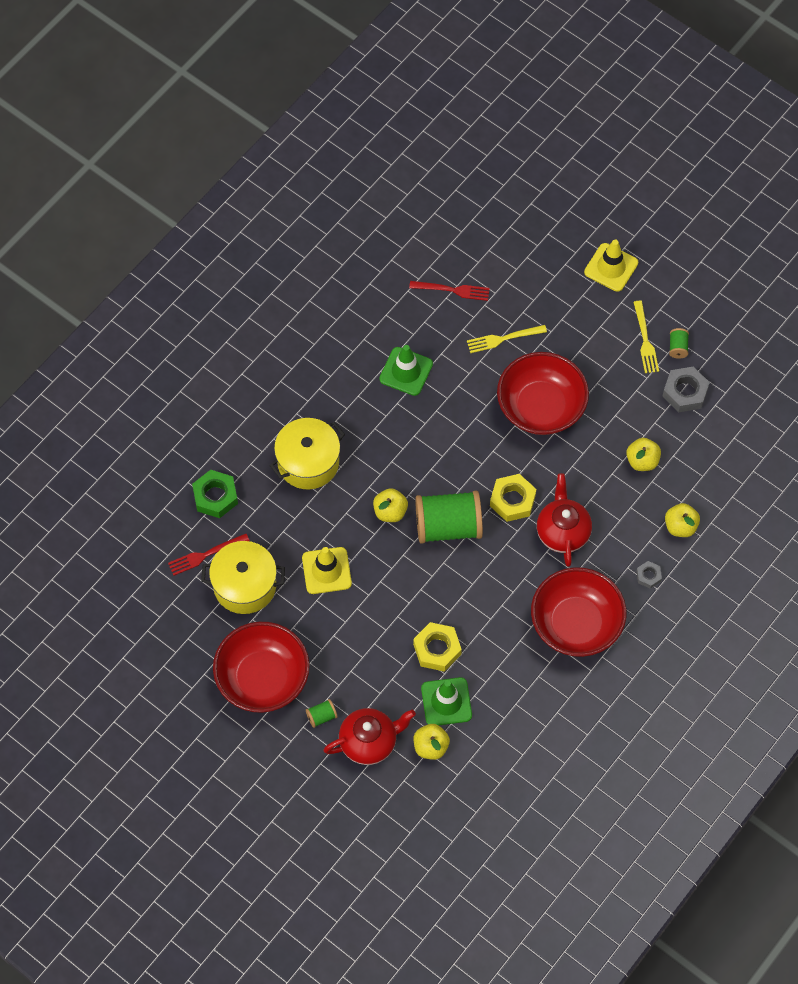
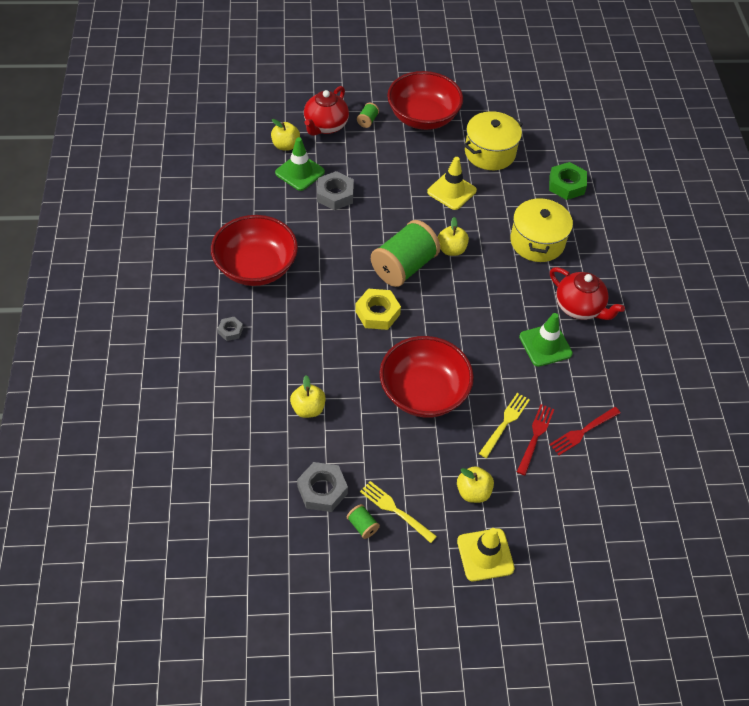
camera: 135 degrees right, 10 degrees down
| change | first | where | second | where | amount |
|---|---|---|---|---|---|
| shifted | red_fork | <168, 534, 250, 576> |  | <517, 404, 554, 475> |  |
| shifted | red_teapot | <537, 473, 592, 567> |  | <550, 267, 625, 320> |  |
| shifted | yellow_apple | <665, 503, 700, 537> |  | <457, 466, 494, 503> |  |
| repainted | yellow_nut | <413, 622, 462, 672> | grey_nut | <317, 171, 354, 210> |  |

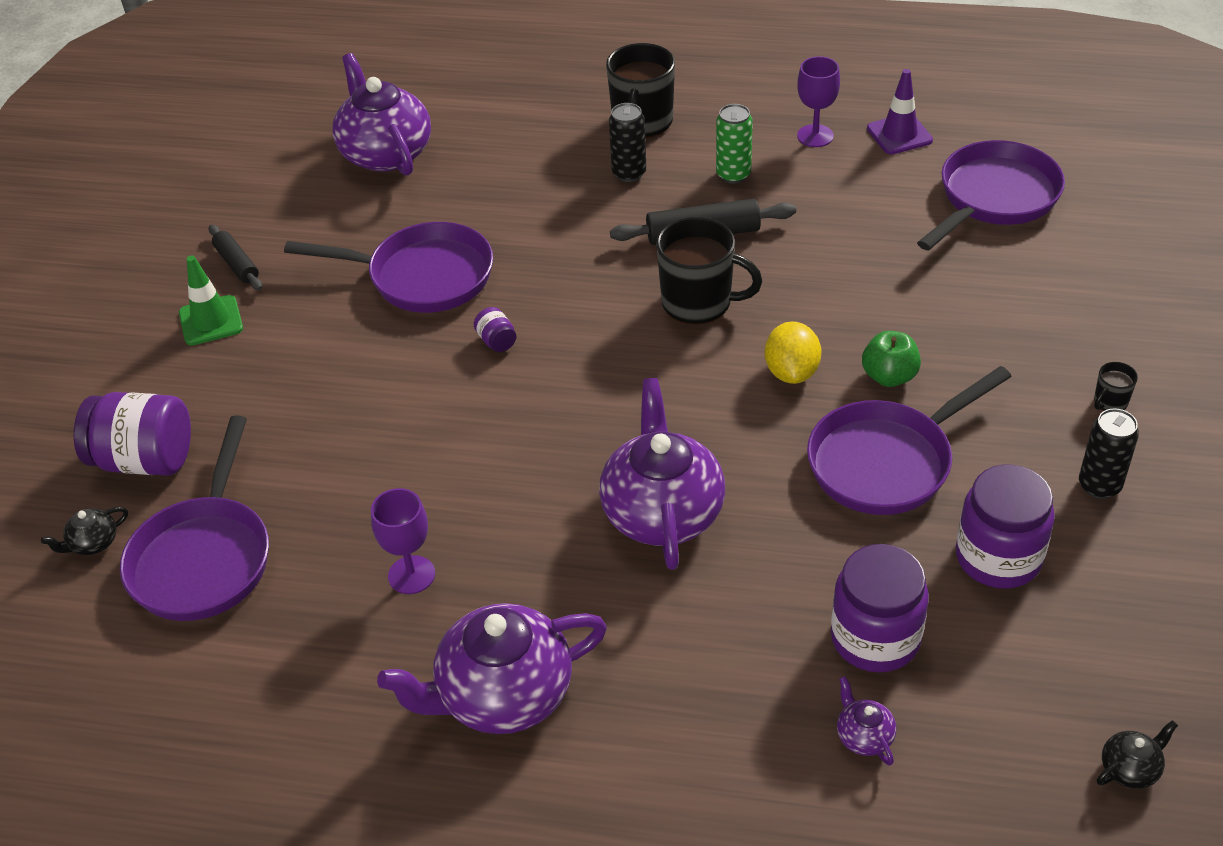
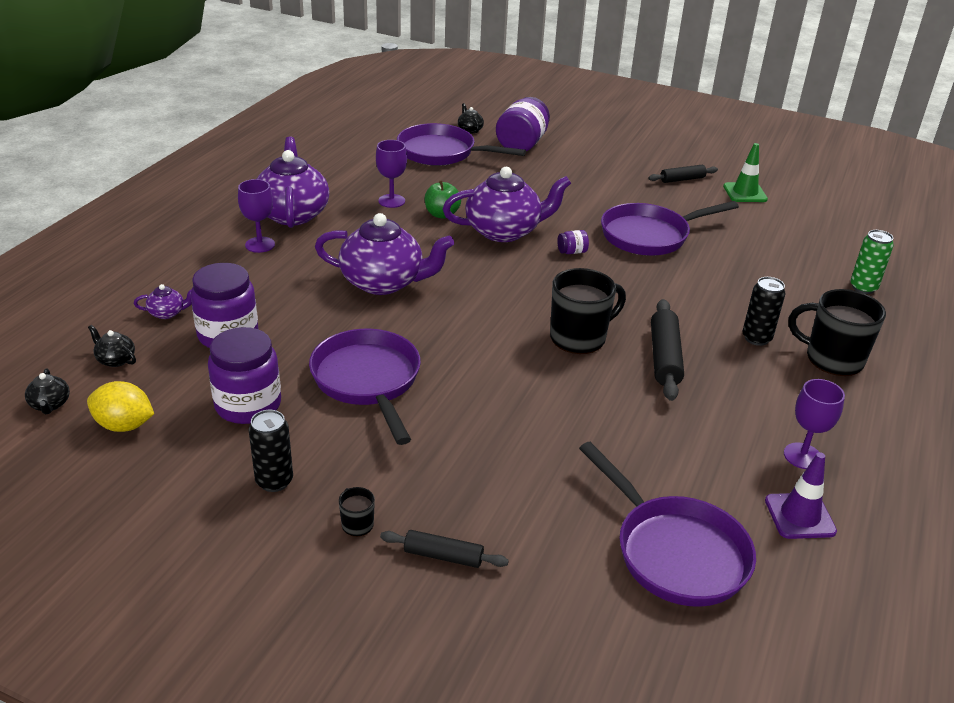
camera: 100 degrees right, 10 degrees down
| change | first | where | second | where | amount |
|---|---|---|---|---|---|
| new |  |  | black_teapot | <88, 325, 136, 367> |  |
| new |  |  | purple_goblet | <238, 179, 275, 253> |  |
| new |  |  | black_rolling_pin | <380, 530, 509, 568> |  |
| shifted | green_traffic_cone | <179, 255, 243, 345> |  | <723, 143, 768, 202> |  |
| shifted | purple_teapot | <332, 53, 431, 176> |  | <443, 167, 571, 242> |  |
| shifted | green_can | <716, 104, 753, 184> |  | <850, 230, 894, 294> |  |
| shifted | yellow_lemon | <765, 322, 821, 384> |  | <87, 381, 154, 432> |  |
| shifted | green_apple | <862, 331, 921, 387> |  | <425, 180, 461, 218> |  |
| rotated | purple_pan | <284, 222, 493, 313> |  | <601, 201, 739, 256> | 45 degrees clockwise |
| rotated | black_mug | <656, 217, 762, 325> |  | <550, 268, 626, 354> | 150 degrees counterclockwise |

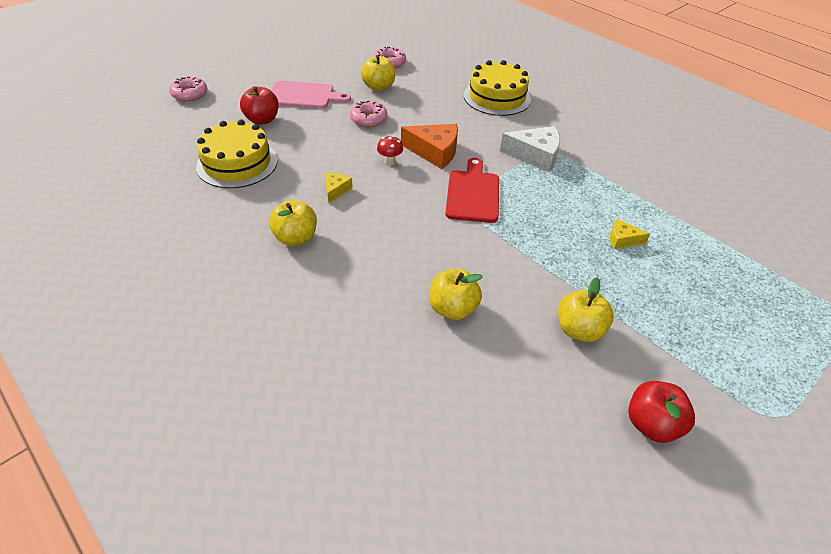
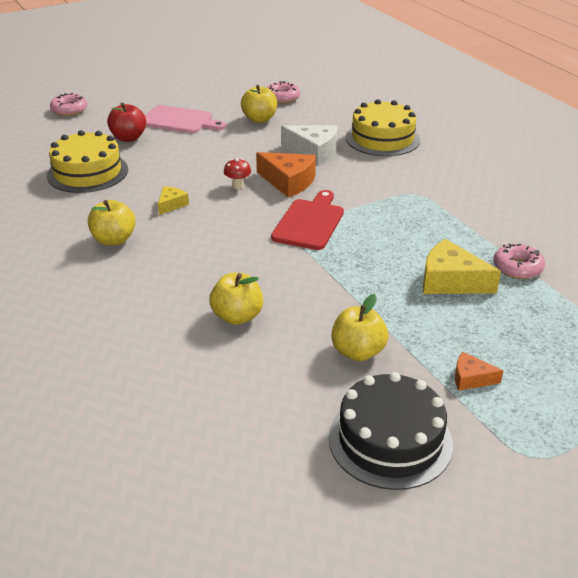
camera: 15 degrees right, 10 degrees down
| change | first | where | second | where | amount |
|---|---|---|---|---|---|
| new |  |  | orange_cheese | <455, 352, 503, 391> |  |
| shifted | pink_donut | <350, 101, 387, 127> |  | <493, 244, 545, 279> |  |
| shifted | white_cheese | <500, 126, 560, 172> |  | <281, 125, 337, 166> |  |
| swapped | red_apple | <628, 381, 695, 443> | black_cake | <329, 372, 453, 490> |  |
| scaled | yellow_cheese | <610, 219, 650, 249> |  | <423, 239, 501, 294> | x1.85 |

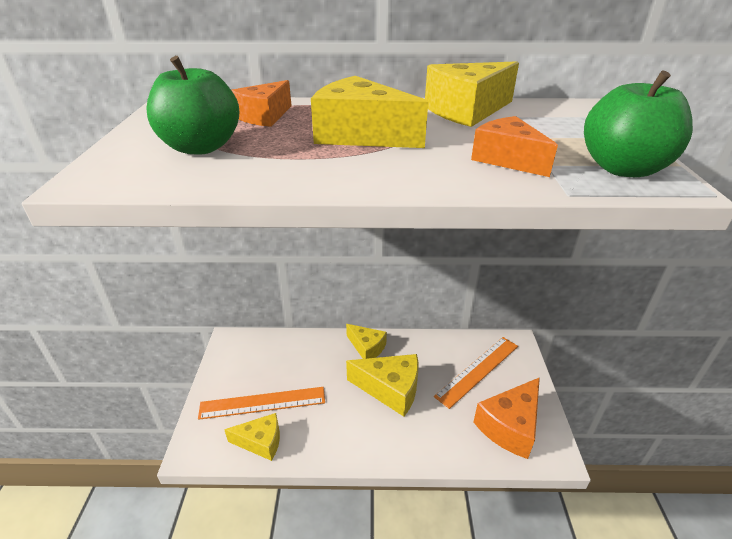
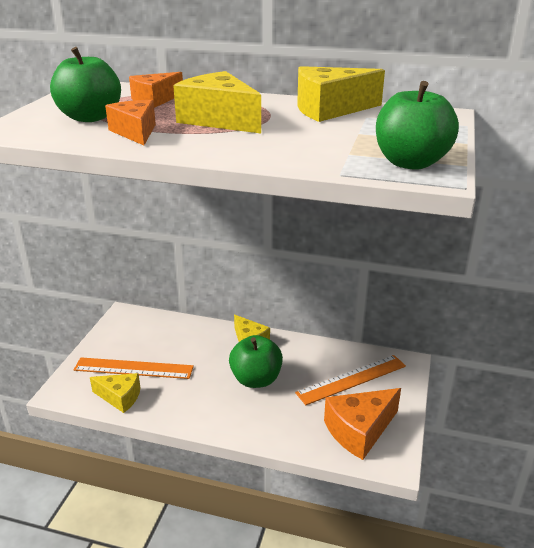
camera: 15 degrees right, 5 degrees down
| change | first | where | second | where | amount |
|---|---|---|---|---|---|
| shifted | orange_cheese | <471, 116, 558, 177> |  | <105, 100, 156, 145> |  |
| swapped | yellow_cheese | <346, 354, 419, 416> | green_apple | <229, 335, 283, 388> |  |

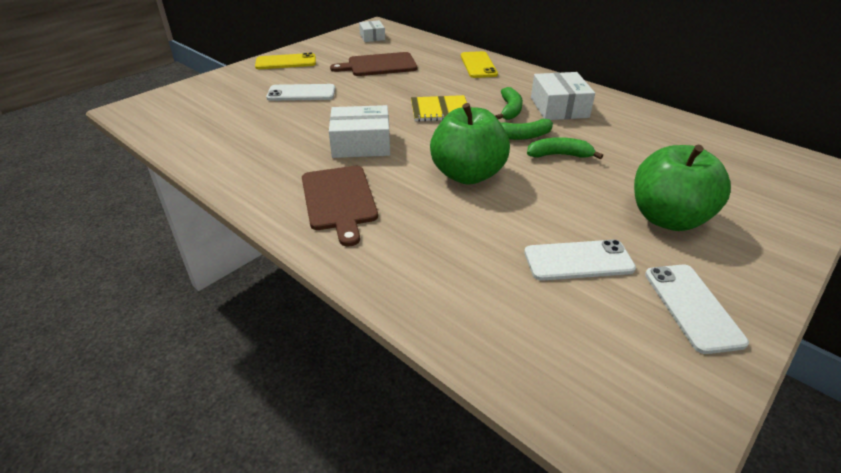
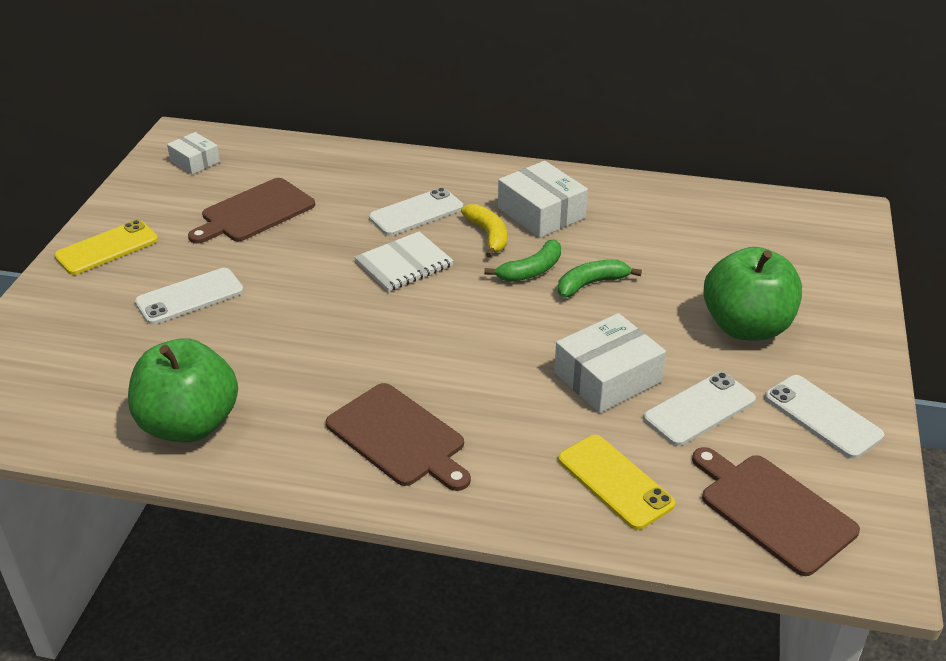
camera: 30 degrees left, 0 degrees up
| change | first | where | second | where | amount |
|---|---|---|---|---|---|
| new |  |  | white_phone | <369, 188, 463, 236> |  |
| new |  |  | brown_cutting_board | <692, 447, 860, 576> |  |
| shifted | white_box | <329, 105, 390, 158> |  | <554, 313, 666, 413> |  |
| shifted | green_apple | <430, 103, 510, 185> |  | <128, 338, 238, 442> |  |
| shifted | yellow_phone | <461, 51, 498, 78> |  | <558, 435, 675, 530> |  |
| repainted | yellow_notebook | <411, 95, 467, 122> | white_notebook | <354, 231, 454, 292> |  |
| repainted | green_banana | <495, 87, 523, 120> | yellow_banana | <461, 204, 507, 258> |  |

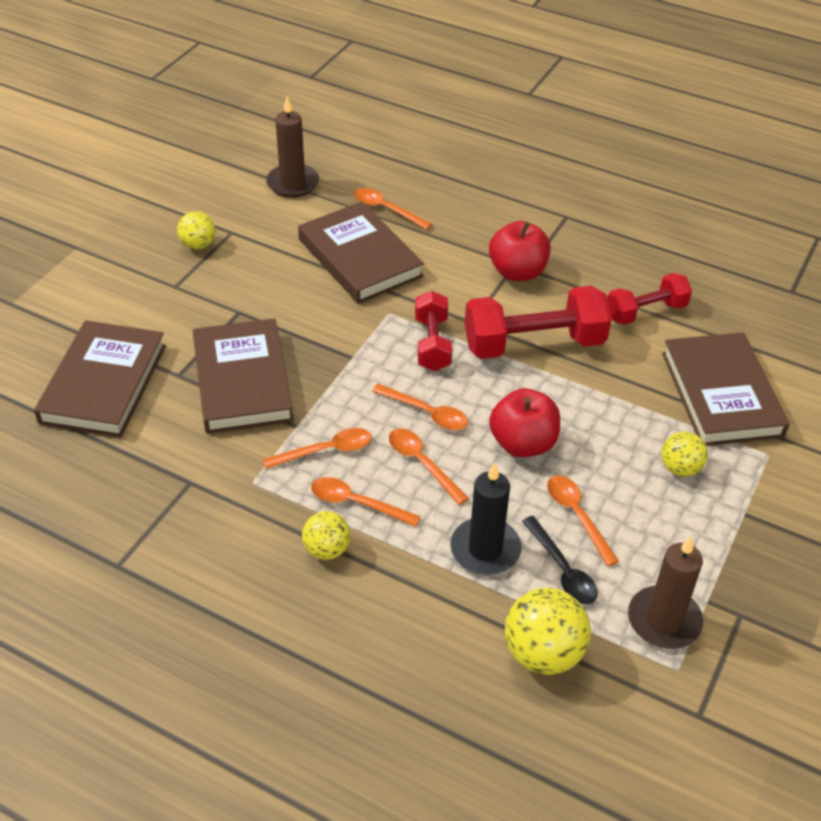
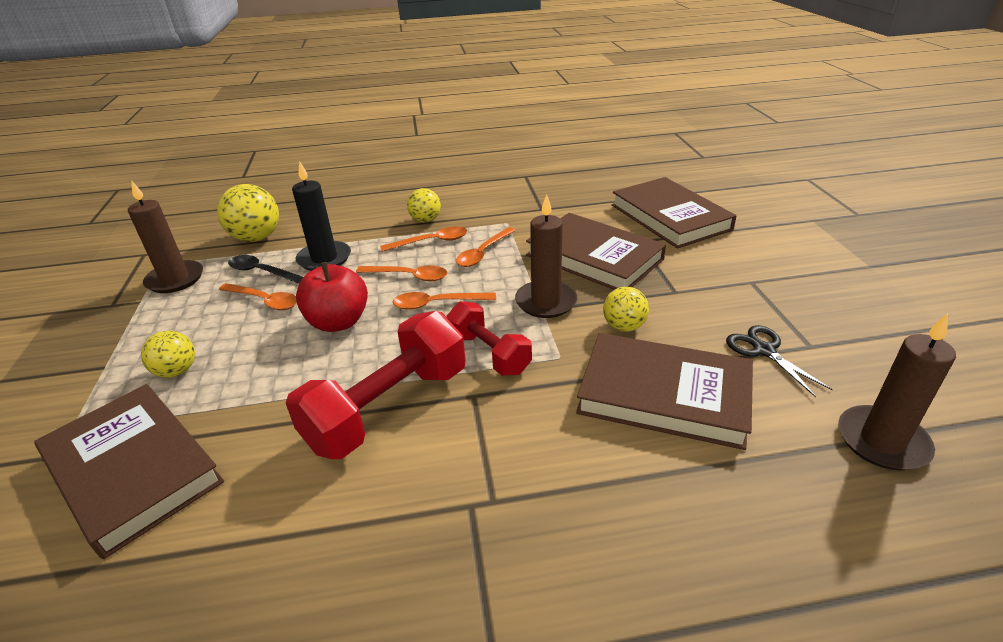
camera: 145 degrees right, 10 degrees down
| change | first | where | second | where | amount |
|---|---|---|---|---|---|
| gone | orange_spoon | <354, 188, 432, 230> |  |  |  |
| gone | red_apple | <489, 221, 551, 281> |  |  |  |
| gone | red_dumbbell | <607, 273, 692, 325> |  |  |  |
| new |  |  | brown_candle | <515, 194, 577, 318> |  |
| new |  |  | black_scissors | <726, 325, 833, 397> |  |
| shifted | yellow_ball | <177, 211, 215, 249> |  | <603, 287, 649, 332> |  |

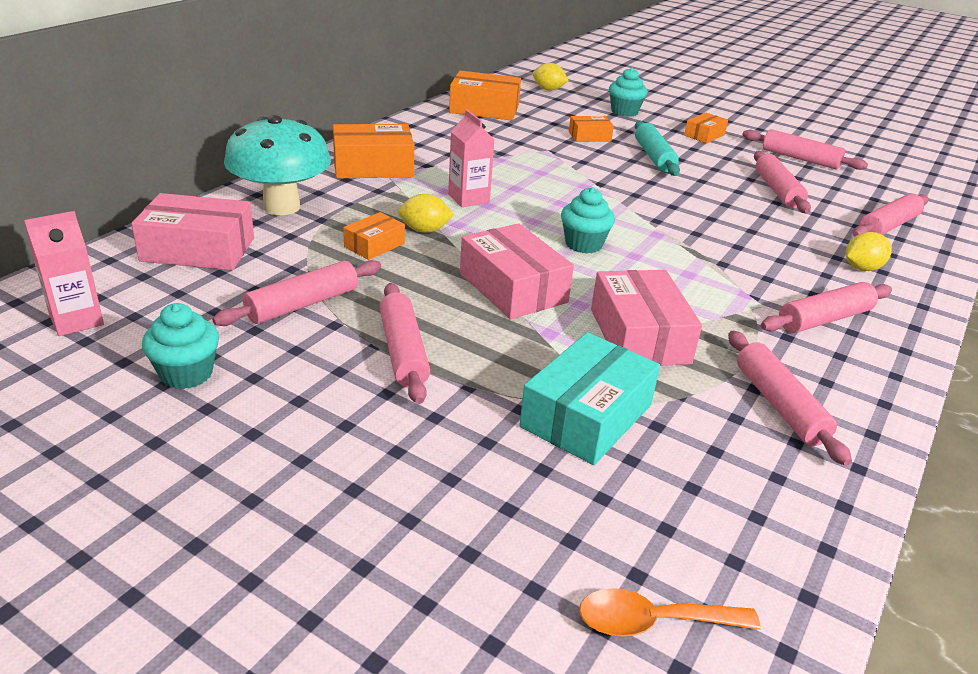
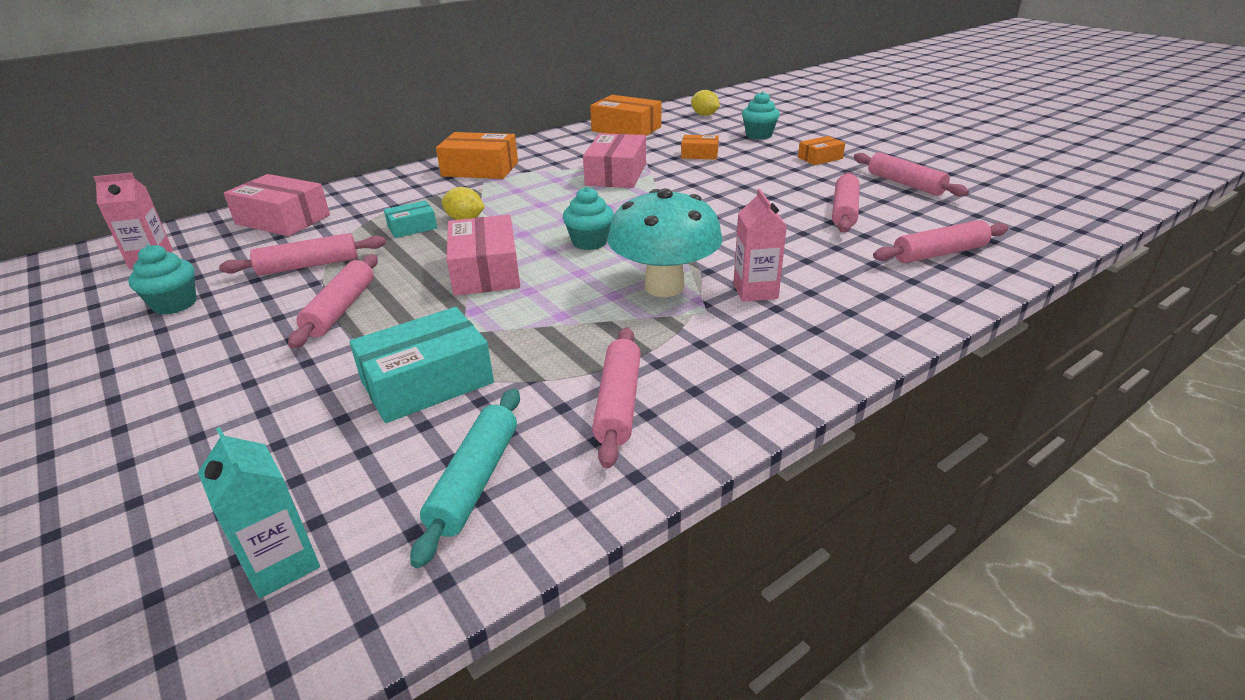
camera: 25 degrees right, 0 degrees up
| change | first | where | second | where | amount |
|---|---|---|---|---|---|
| gone | pink_rolling_pin | <761, 282, 892, 333> |  |  |  |
| gone | yellow_lemon | <845, 232, 892, 271> |  |  |  |
| shifted | turquoise_mushroom | <224, 115, 331, 215> |  | <608, 189, 723, 297> |  |
| shifted | pink_carton | <448, 110, 495, 207> |  | <733, 189, 787, 302> |  |
| shifted | pink_box | <591, 270, 702, 366> |  | <583, 133, 646, 188> |  |
| shifted | turquoise_rolling_pin | <635, 121, 680, 176> |  | <410, 388, 520, 568> |  |
| swapped | orange_spoon | <579, 588, 761, 637> | turquoise_carton | <198, 427, 320, 599> |  |
| repainted | orange_box | <343, 212, 405, 260> | turquoise_box | <384, 200, 437, 238> |  |

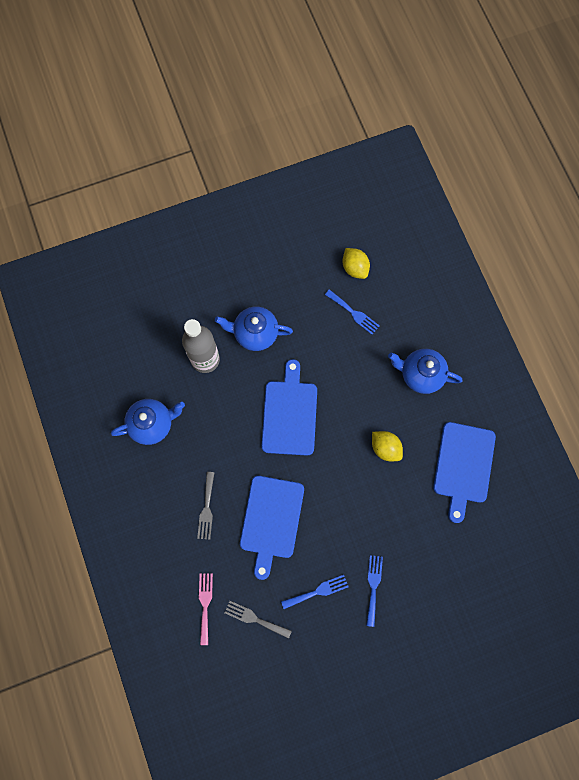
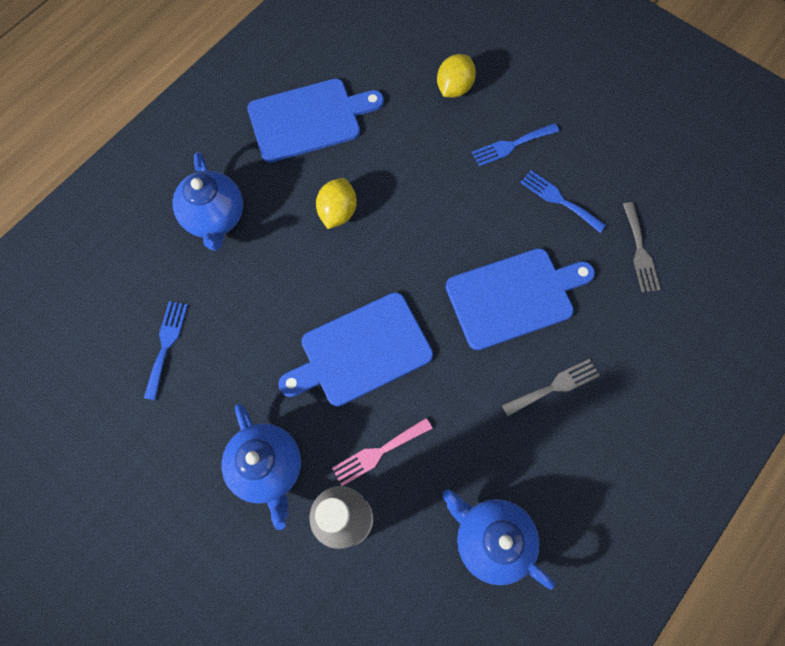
camera: 120 degrees left, 5 degrees down
| change | first | where | second | where | amount |
|---|---|---|---|---|---|
| shifted | pink_fork | <199, 574, 213, 645> |  | <332, 418, 433, 486> |  |
| shifted | yellow_lemon | <342, 248, 370, 279> |  | <437, 54, 476, 98> |  |

